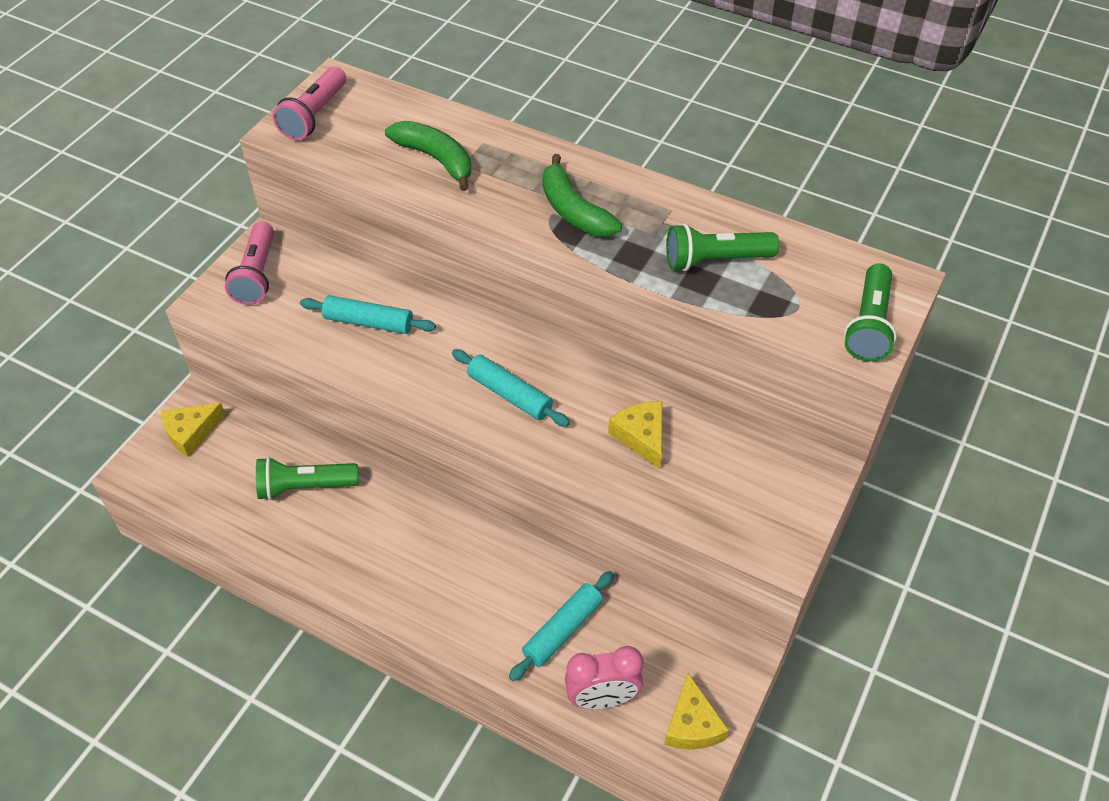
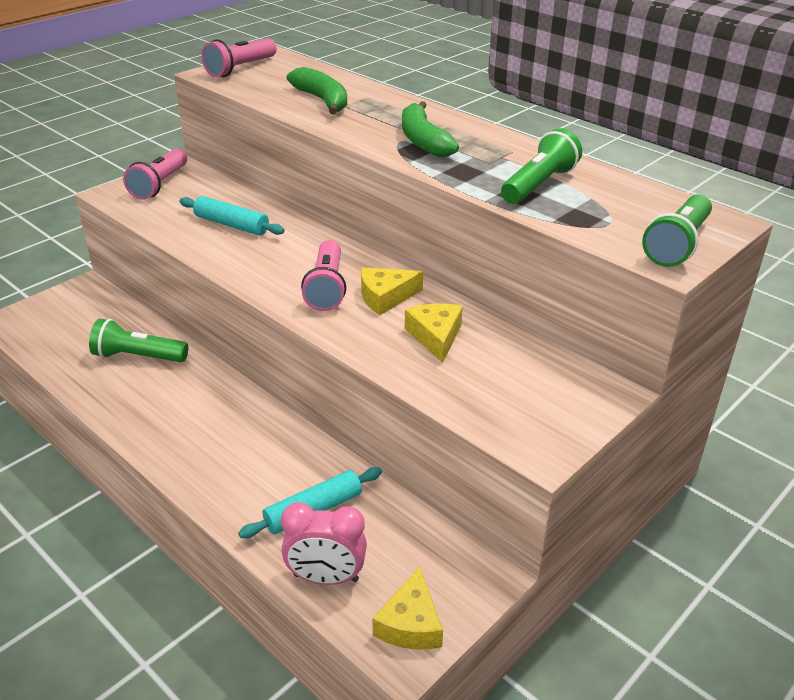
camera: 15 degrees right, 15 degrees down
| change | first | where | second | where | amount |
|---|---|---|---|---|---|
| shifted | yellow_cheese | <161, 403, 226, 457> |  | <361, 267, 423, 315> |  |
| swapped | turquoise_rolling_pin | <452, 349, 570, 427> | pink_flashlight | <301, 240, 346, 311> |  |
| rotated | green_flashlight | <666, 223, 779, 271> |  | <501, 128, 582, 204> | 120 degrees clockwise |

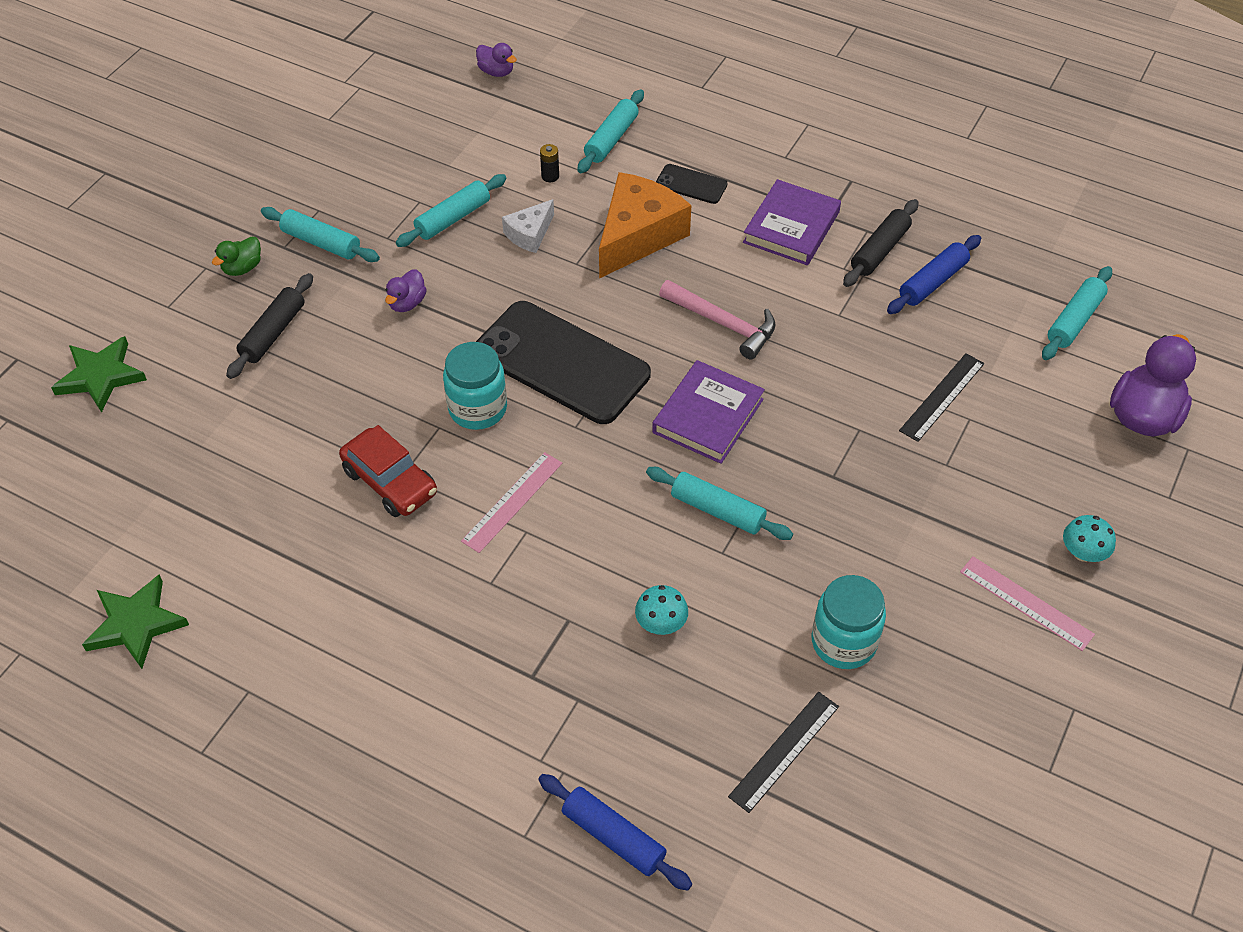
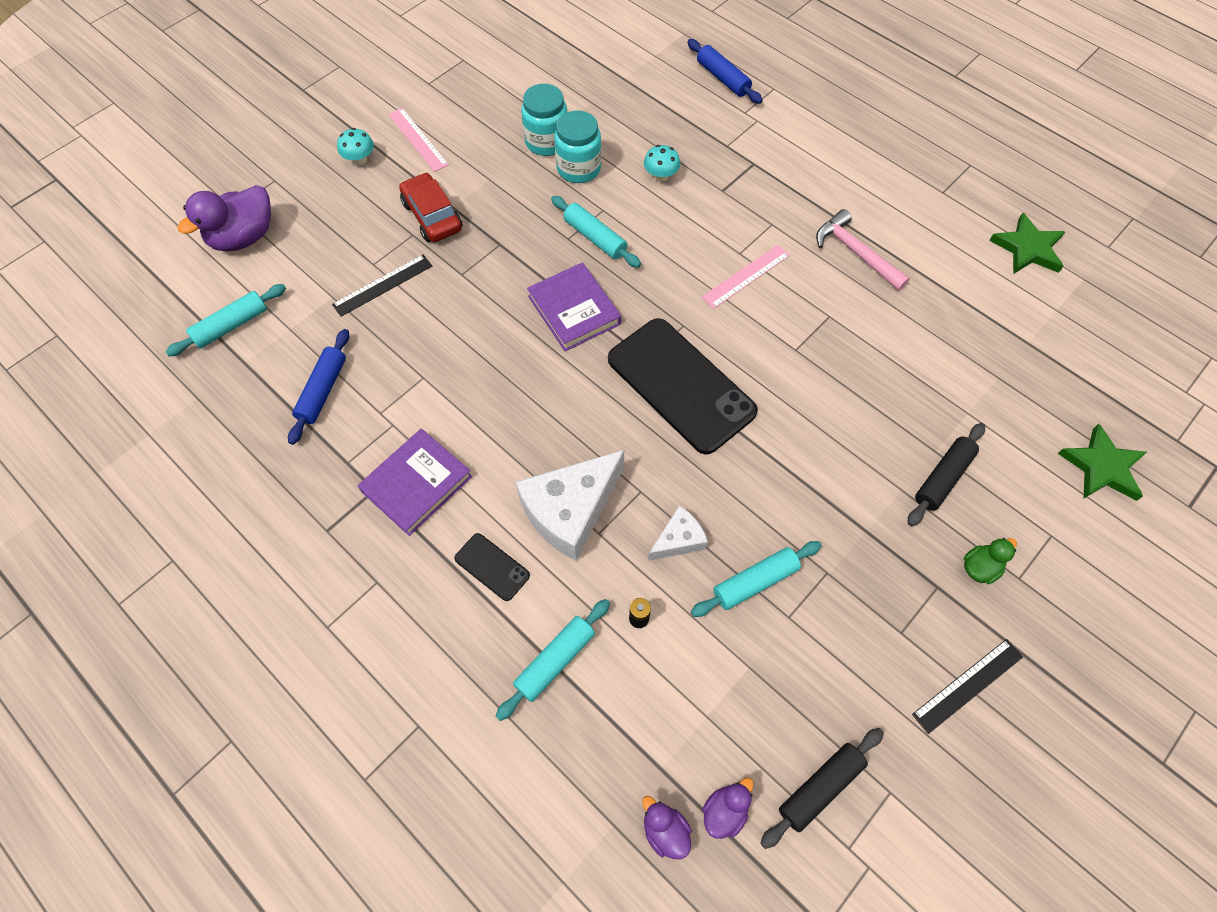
camera: 165 degrees left, 10 degrees up
| change | first | where | second | where | amount |
|---|---|---|---|---|---|
| gone | turquoise_rolling_pin | <261, 207, 380, 262> |  |  |  |
| shifted | red_car | <339, 425, 437, 517> |  | <399, 172, 463, 242> |  |
| shifted | purple_duck | <385, 269, 427, 312> |  | <702, 778, 754, 839> |  |
| shifted | turquoise_jar | <443, 342, 507, 430> |  | <554, 110, 602, 183> |  |
| shifted | pink_hammer | <659, 280, 776, 360> |  | <816, 209, 910, 291> |  |
| shifted | black_ruler | <728, 692, 839, 813> |  | <912, 639, 1023, 734> |  |
| shifted | black_rolling_pin | <843, 199, 918, 287> |  | <760, 728, 884, 849> |  |
| repainted | orange_cheese | <599, 172, 691, 279> | white_cheese | <516, 450, 624, 561> |  |
| rotated | purple_book | <652, 360, 765, 464> |  | <527, 262, 621, 351> | 75 degrees counterclockwise |
| rotated | blue_rolling_pin | <887, 235, 981, 314> |  | <288, 329, 349, 445> | 45 degrees counterclockwise |

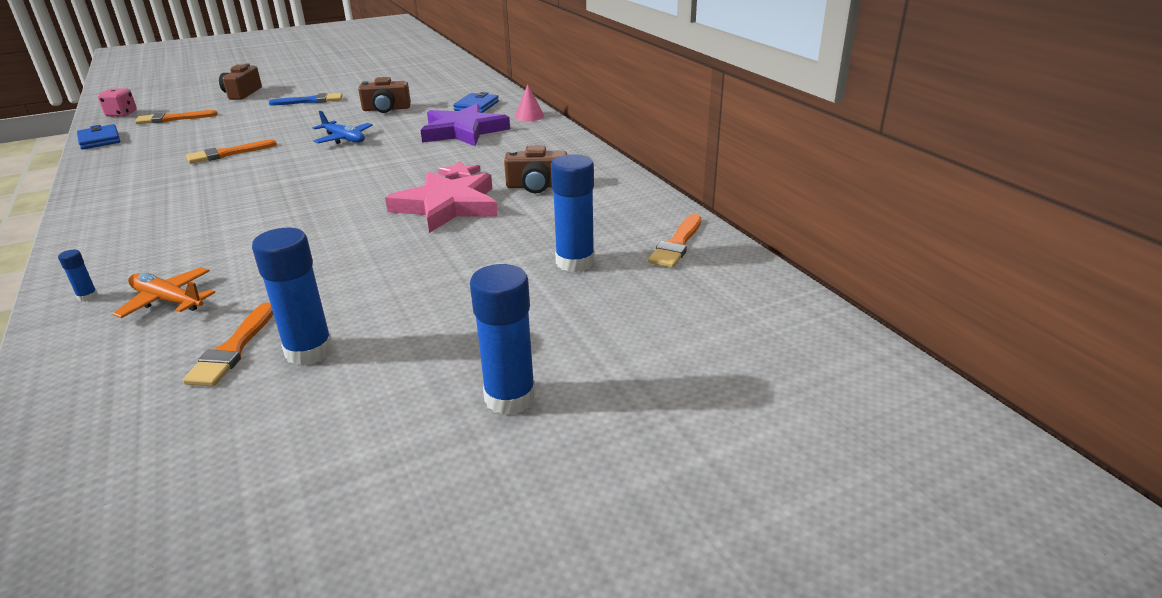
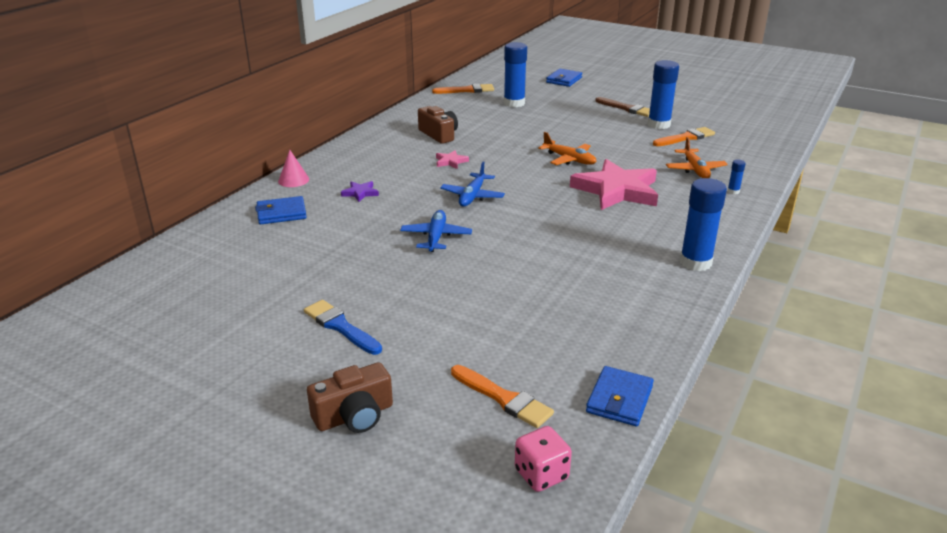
camera: 125 degrees left, 0 degrees up
| change | first | where | second | where | amount |
|---|---|---|---|---|---|
| gone | orange_brush | <186, 139, 277, 164> |  |  |  |
| gone | brown_camera | <358, 77, 411, 113> |  |  |  |
| new |  |  | blue_plane | <440, 161, 505, 207> |  |
| new |  |  | orange_plane | <538, 132, 597, 165> |  |
| new |  |  | blue_wallet | <546, 69, 582, 87> |  |
| new |  |  | brown_brush | <595, 97, 650, 117> |  |
| shifted | pink_star | <385, 171, 498, 233> |  | <570, 159, 658, 210> |  |
| shifted | blue_glue_stick | <470, 264, 536, 415> |  | <680, 178, 727, 271> |  |
| scaled | purple_star | <420, 104, 510, 146> |  | <341, 181, 379, 202> | x0.41 |

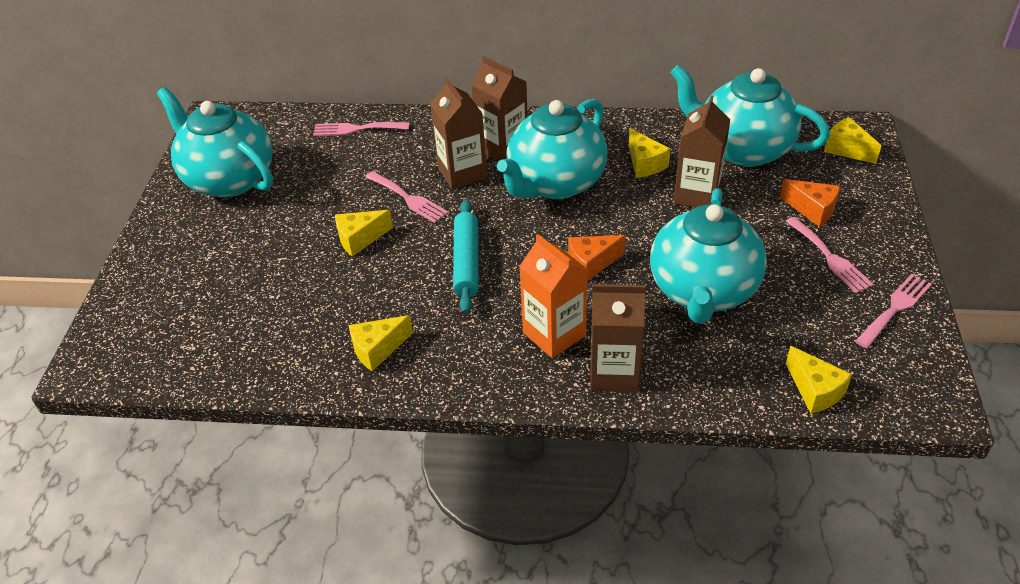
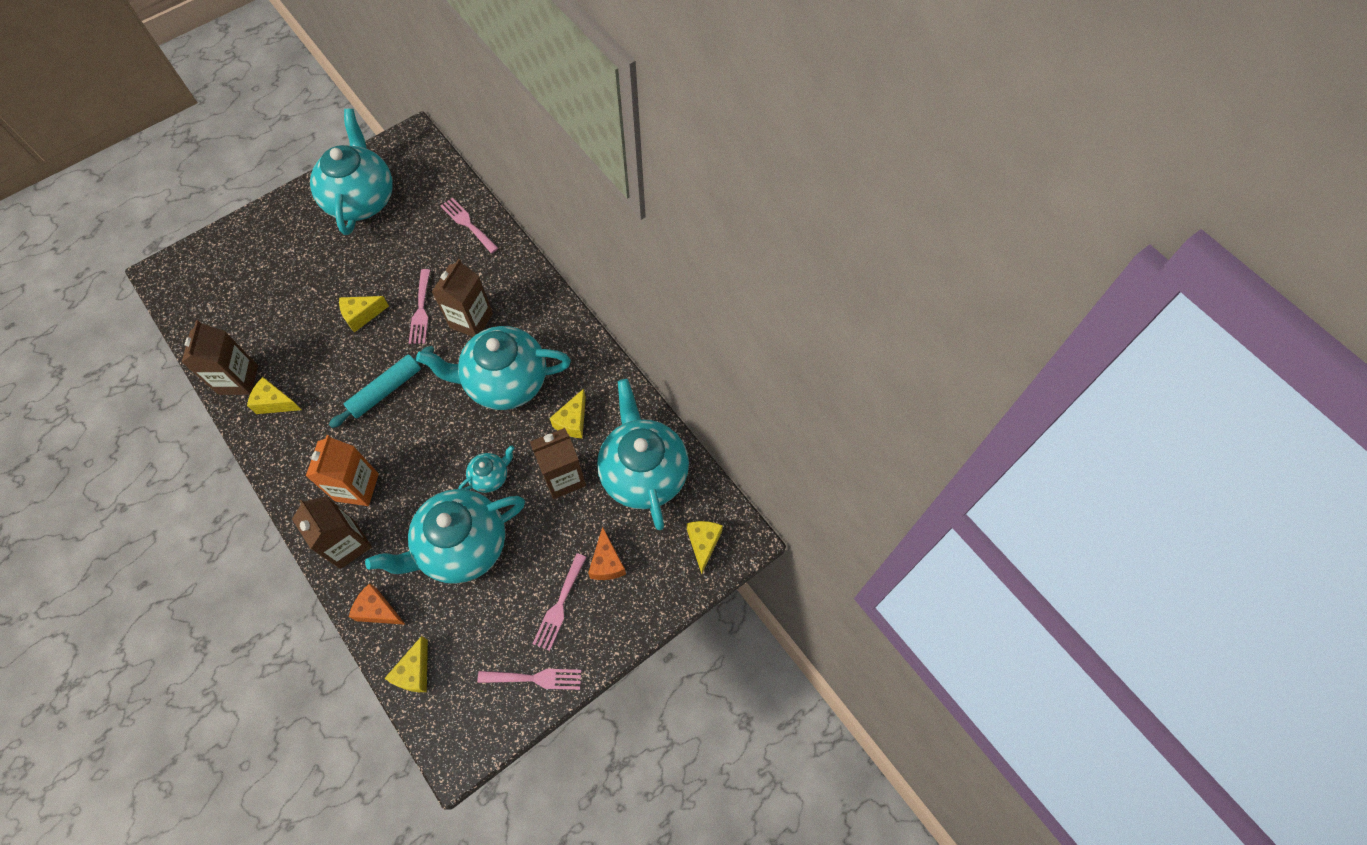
camera: 45 degrees right, 20 degrees up
| change | first | where | second | where | amount |
|---|---|---|---|---|---|
| new |  |  | turquoise_teapot | <459, 445, 514, 493> |  |
| shifted | brown_carton | <471, 56, 528, 161> |  | <181, 320, 258, 395> |  |
| shifted | orange_cheese | <568, 235, 626, 281> |  | <349, 583, 406, 625> |  |
| rotated | yellow_cheese | <335, 210, 393, 257> |  | <339, 296, 389, 332> | 45 degrees counterclockwise |

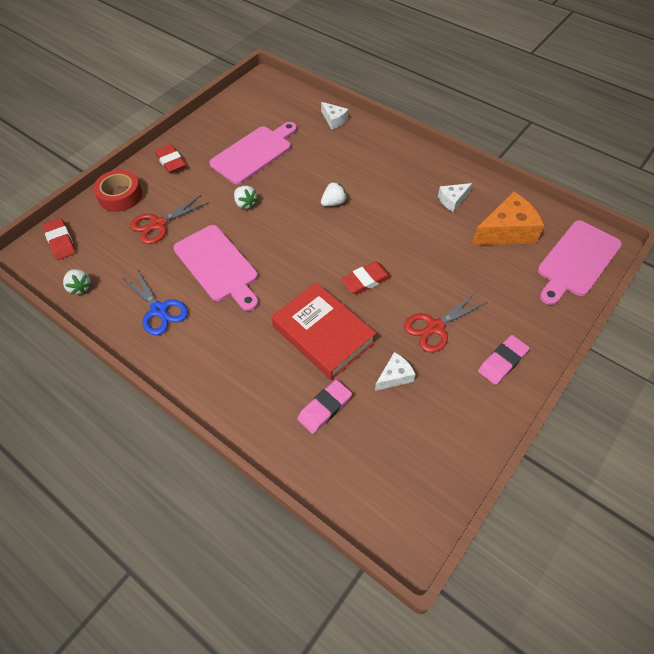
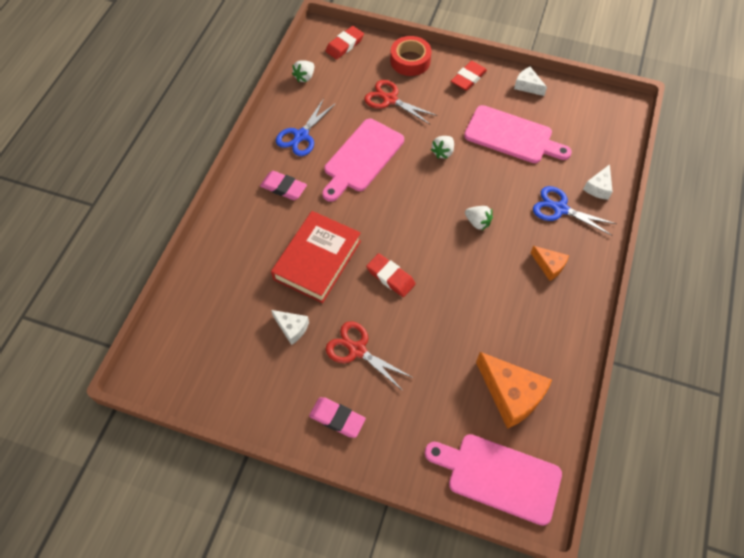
camera: 70 degrees right, 5 degrees up
| change | first | where | second | where | amount |
|---|---|---|---|---|---|
| new |  |  | orange_cheese | <531, 246, 569, 281> |  |
| new |  |  | blue_scissors | <533, 186, 616, 235> |  |
| shifted | pink_eraser | <297, 380, 352, 434> |  | <260, 171, 307, 200> |  |
| shifted | white_cheese | <438, 183, 472, 212> |  | <514, 67, 547, 96> |  |

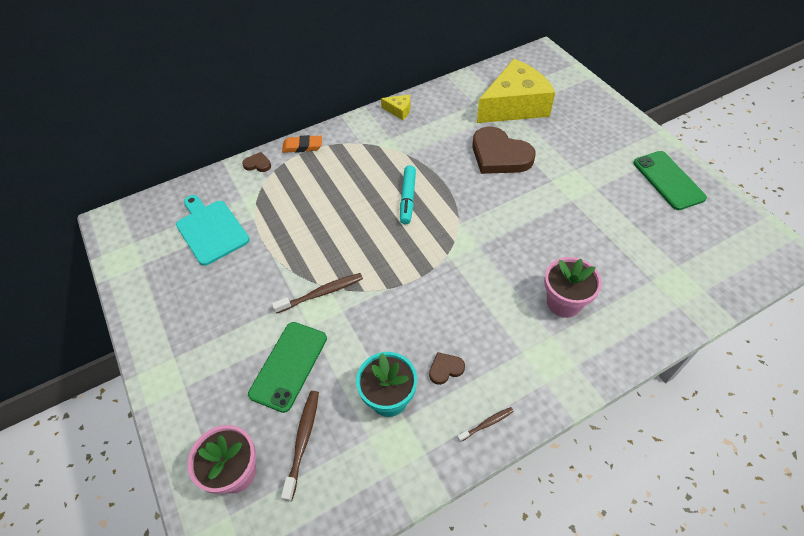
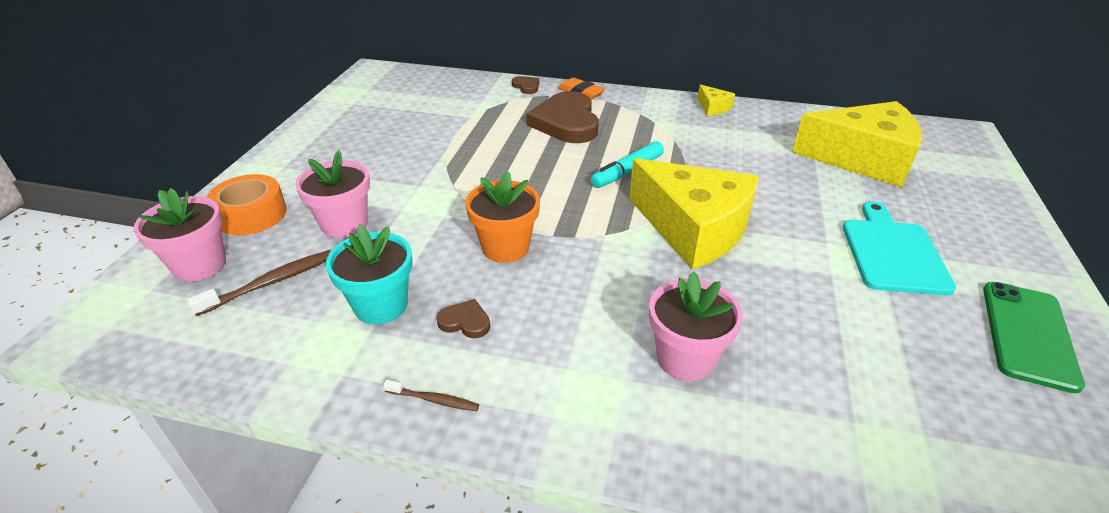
camera: 40 degrees right, 15 degrees down
| change | first | where | second | where | amount |
|---|---|---|---|---|---|
| gone | brown_toothbrush | <272, 273, 363, 314> |  |  |  |
| new |  |  | orange_tape | <207, 174, 287, 235> |  |
| new |  |  | orange_flower_pot | <465, 170, 540, 263> |  |
| new |  |  | yellow_cheese | <629, 158, 759, 270> |  |
| shifted | turquoise_cutting_board | <176, 195, 250, 266> |  | <843, 201, 956, 295> |  |
| shifted | brown_heart | <472, 126, 535, 174> |  | <526, 91, 599, 143> |  |
| swapped | green_phone | <248, 322, 327, 413> | pink_flower_pot | <295, 150, 370, 238> |  |

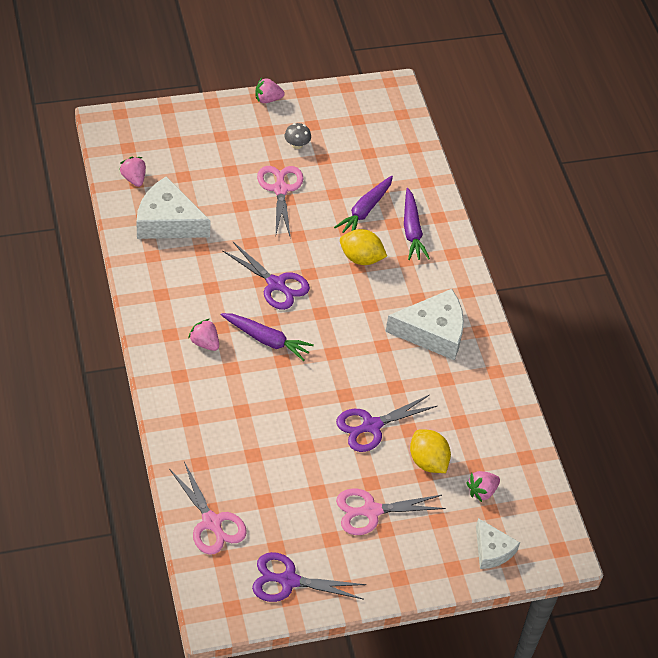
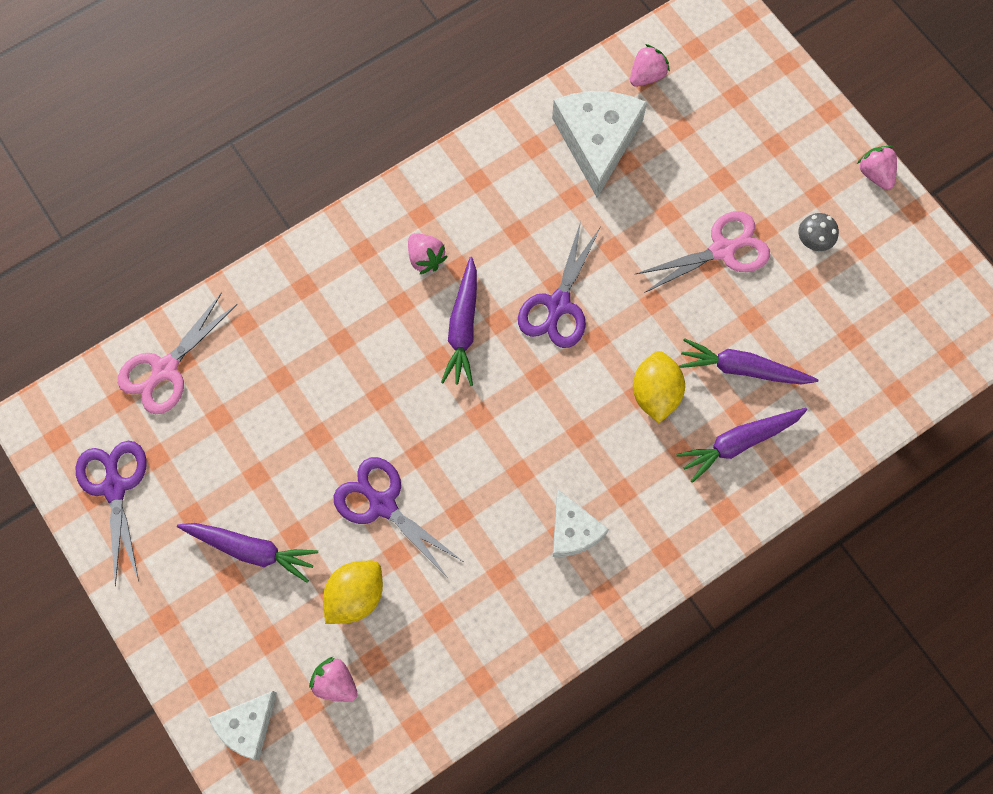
camera: 75 degrees right, 20 degrees up
| change | first | where | second | where | amount |
|---|---|---|---|---|---|
| swapped | pink_scissors | <336, 488, 446, 535> | purple_carrot | <177, 523, 318, 583> |  |
| rotated | pink_strawberry | <188, 319, 219, 351> |  | <408, 233, 448, 275> | 120 degrees clockwise |
| scaled | white_cheese | <385, 289, 464, 360> |  | <553, 490, 609, 557> | x0.59 |

